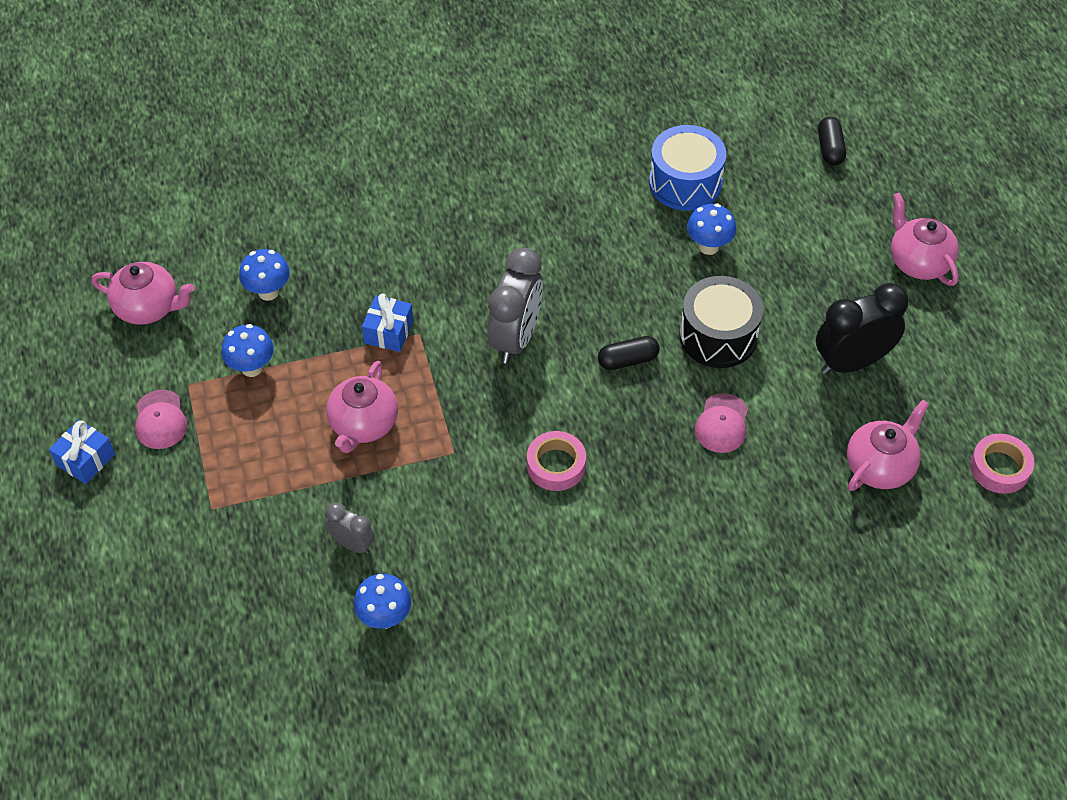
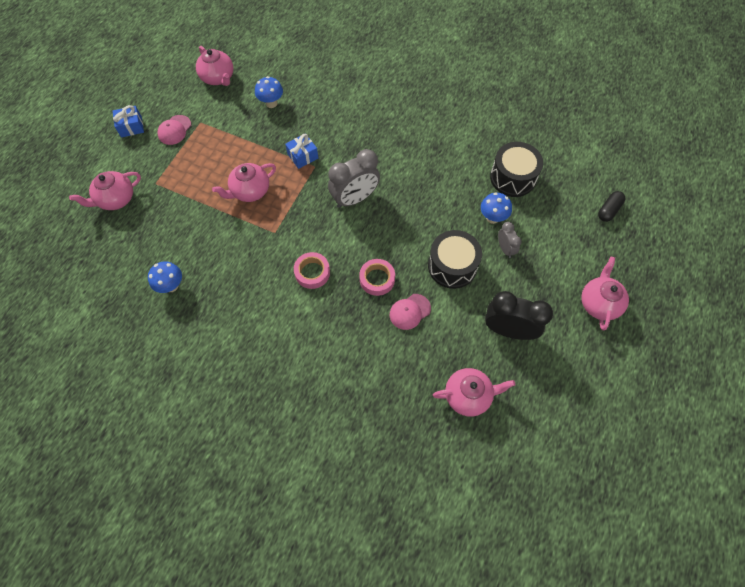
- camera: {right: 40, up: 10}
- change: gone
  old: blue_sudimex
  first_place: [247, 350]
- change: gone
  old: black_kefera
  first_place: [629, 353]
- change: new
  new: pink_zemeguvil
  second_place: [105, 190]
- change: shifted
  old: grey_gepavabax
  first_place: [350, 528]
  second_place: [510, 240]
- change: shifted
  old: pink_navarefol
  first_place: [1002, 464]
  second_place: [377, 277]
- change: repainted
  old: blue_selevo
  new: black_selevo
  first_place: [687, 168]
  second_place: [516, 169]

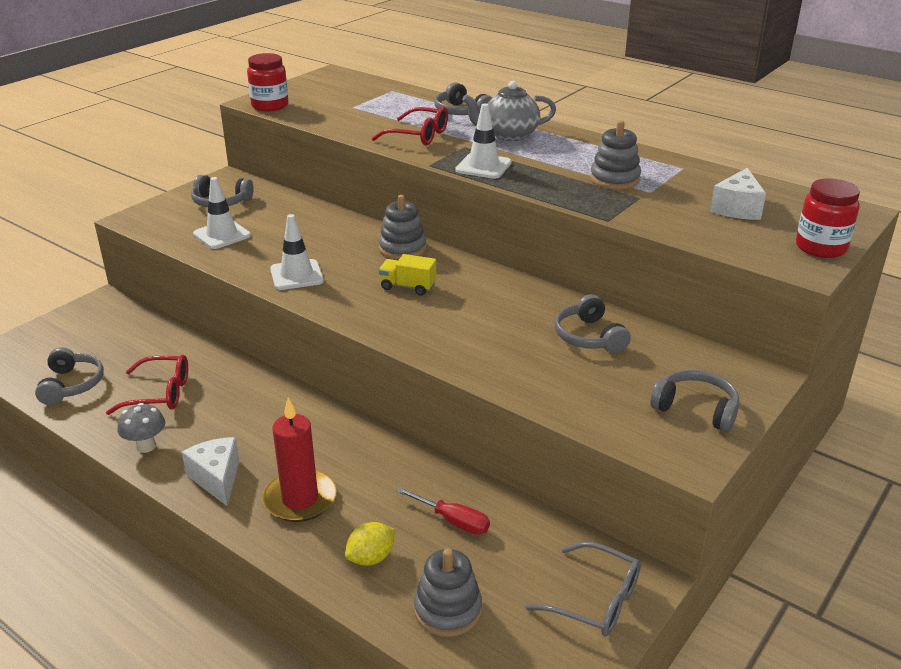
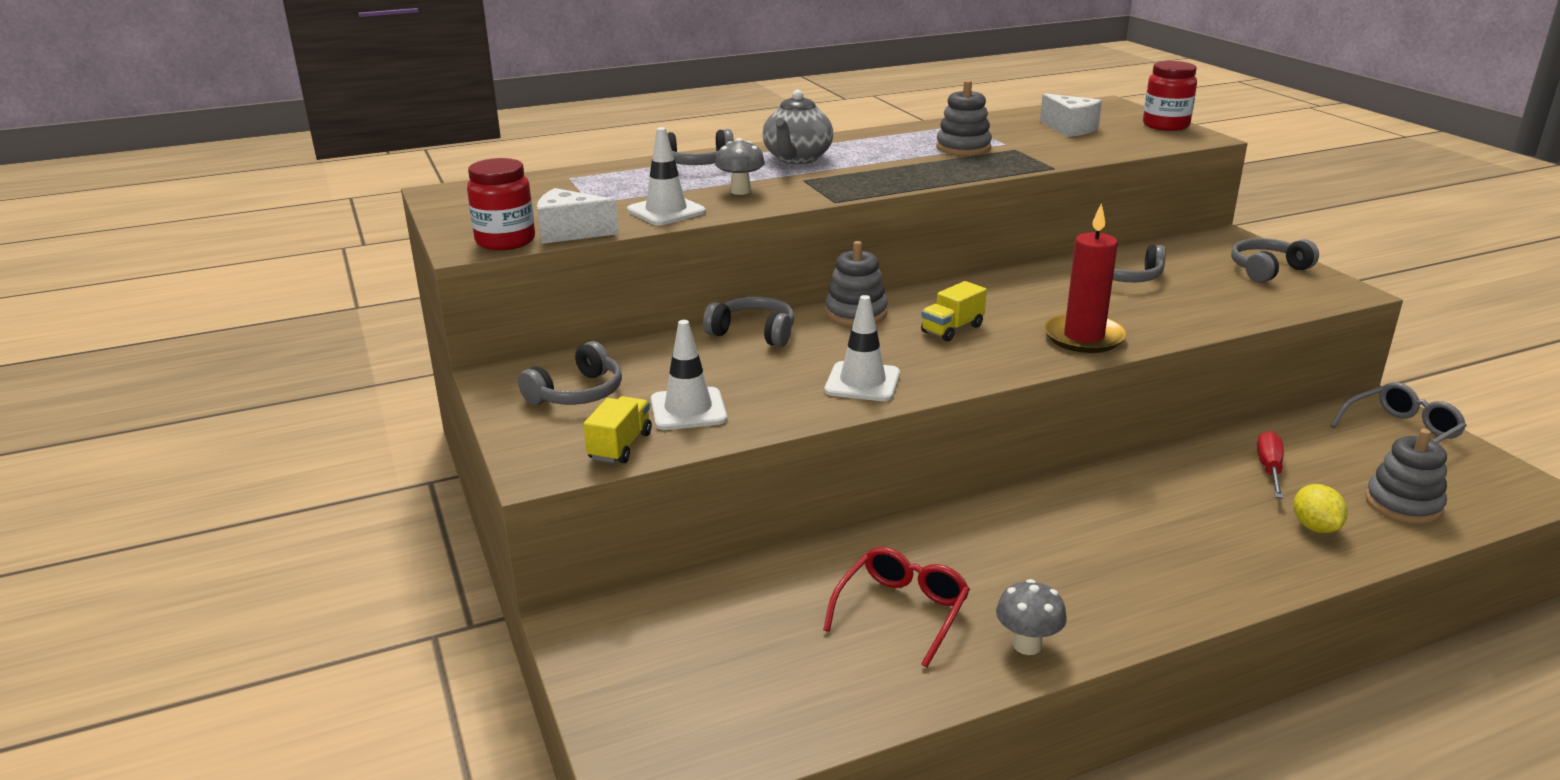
- camera: {right: -60, up: -5}
- change: new
  new: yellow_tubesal
  second_place: [618, 429]
- change: shifted
  old: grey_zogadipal
  first_place: [69, 376]
  second_place: [748, 321]
- change: shifted
  old: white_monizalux
  first_place: [211, 472]
  second_place: [578, 216]
- change: shifted
  old: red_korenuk
  first_place: [299, 460]
  second_place: [1085, 278]
- change: shifted
  old: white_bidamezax
  first_place: [483, 141]
  second_place: [666, 176]
- change: swapped
  old: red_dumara
  new: grey_sudimex
  first_place: [410, 125]
  second_place: [740, 166]
- change: rotated
  old: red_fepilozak
  first_place: [443, 511]
  second_place: [1270, 464]
  degrees: -45

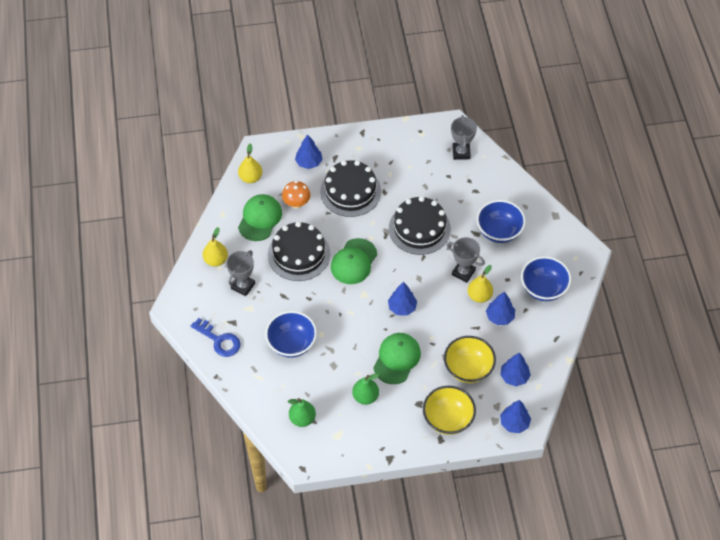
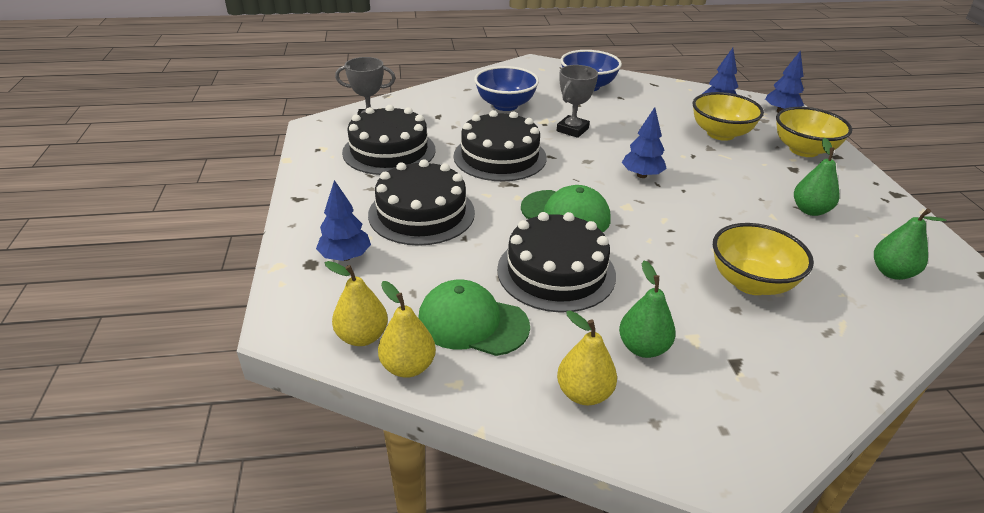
- camera: {right: -90, up: -20}
- change: gone
  old: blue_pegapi
  first_place: [216, 337]
- change: gone
  old: orange_sudimex
  first_place: [296, 195]
- change: gone
  old: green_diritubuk
  first_place: [397, 358]
- change: gone
  old: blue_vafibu
  first_place: [500, 308]
- change: new
  new: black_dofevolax
  second_place: [389, 140]
- change: shifted
  old: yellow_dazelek
  first_place: [480, 284]
  second_place: [407, 329]
- change: swapped
  old: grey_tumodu
  new: green_dazelek
  first_place: [240, 273]
  second_place: [647, 309]
- change: repainted
  old: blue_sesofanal
  new: yellow_sesofanal
  first_place: [291, 334]
  second_place: [763, 259]

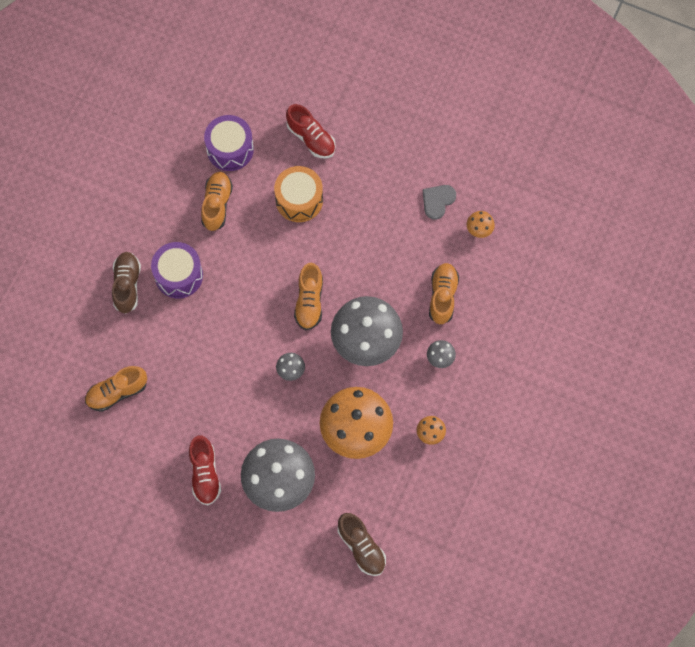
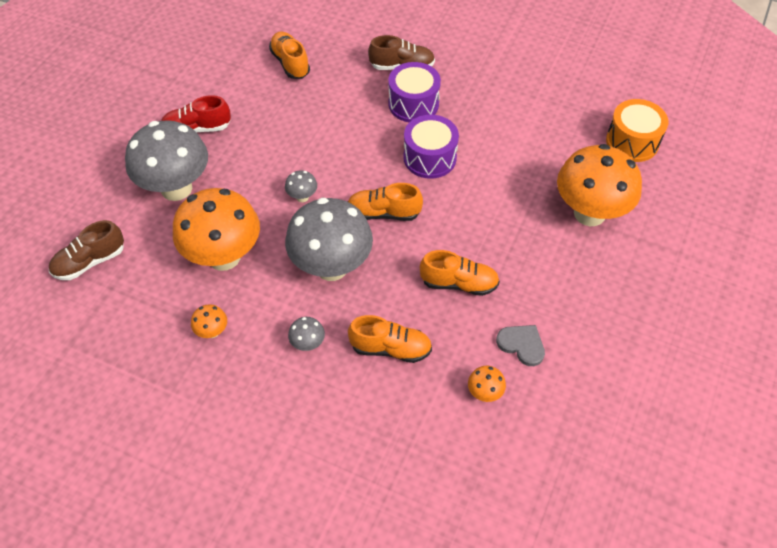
- camera: {right: 90, up: -15}
- change: shifted
  old: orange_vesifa
  first_place: [217, 201]
  second_place: [460, 273]
- change: shifted
  old: purple_selevo
  first_place: [229, 143]
  second_place: [431, 147]
- change: shifted
  old: orange_selevo
  first_place: [298, 194]
  second_place: [637, 130]
- change: swapped
  old: red_vesifa
  new: orange_sudimex
  first_place: [311, 131]
  second_place: [599, 185]

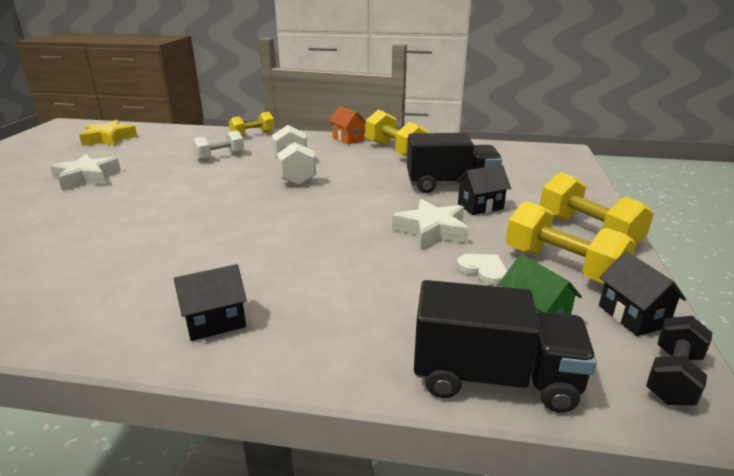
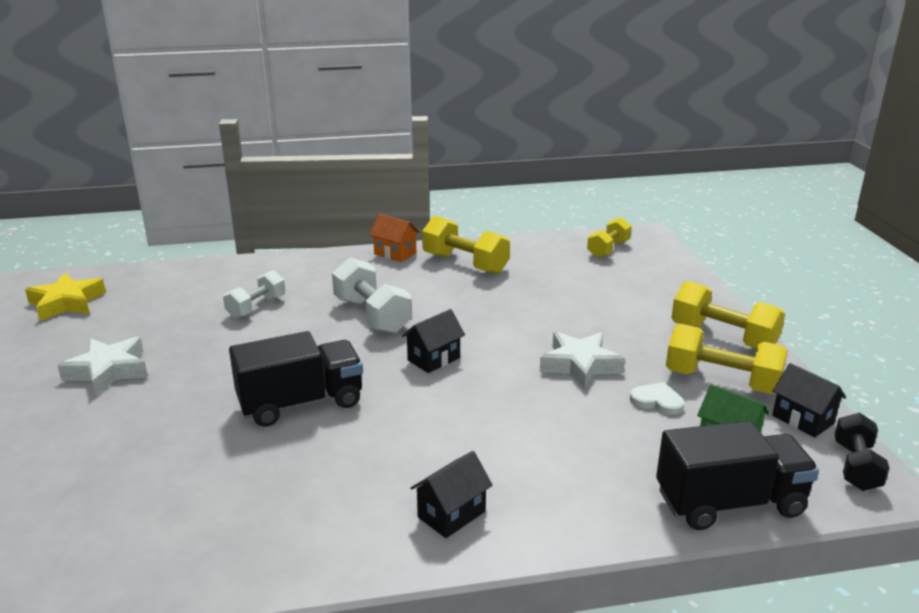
- camera: {right: -20, up: 0}
- change: shifted
  old: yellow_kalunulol
  first_place: [252, 124]
  second_place: [609, 237]
- change: shifted
  old: black_tubesal
  first_place: [454, 163]
  second_place: [296, 379]
- change: shifted
  old: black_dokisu
  first_place: [483, 190]
  second_place: [433, 341]

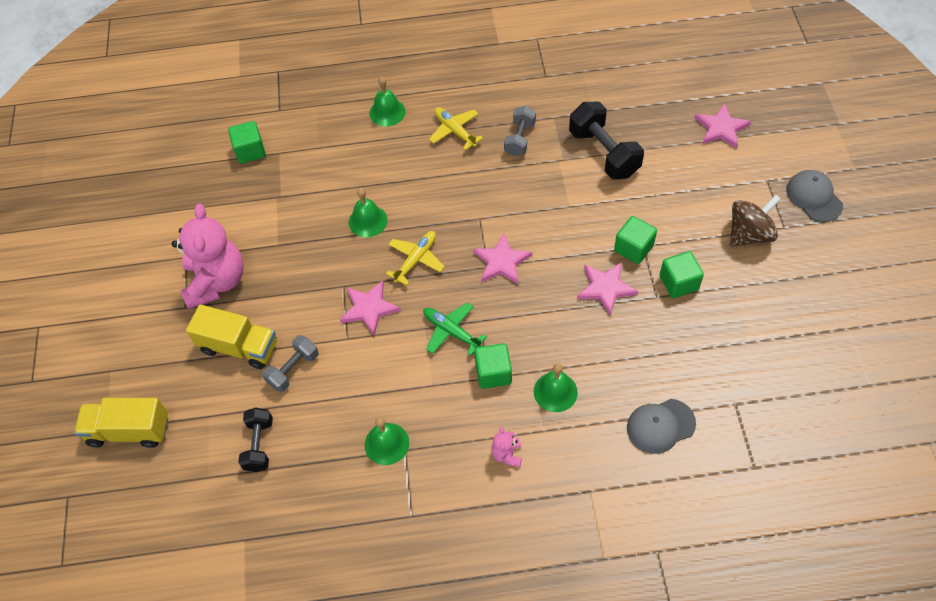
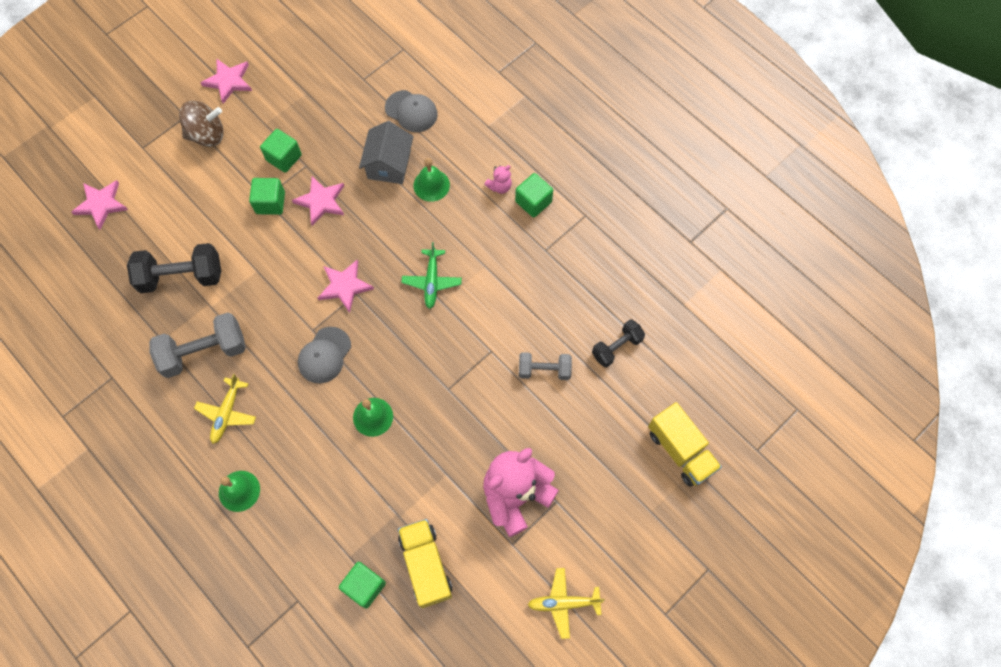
- camera: {right: -130, up: 10}
- change: gone
  old: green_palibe
  first_place: [387, 441]
- change: new
  new: grey_dokisu
  second_place: [386, 152]
- change: shifted
  old: yellow_tubesal
  first_place: [231, 336]
  second_place: [425, 563]
- change: shifted
  old: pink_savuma
  first_place: [370, 307]
  second_place: [226, 81]
- change: shifted
  old: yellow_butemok
  first_place: [415, 258]
  second_place: [566, 603]
- change: shifted
  old: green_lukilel
  first_place: [493, 366]
  second_place: [534, 195]
- change: shifted
  old: grey_diritubuk
  first_place: [814, 196]
  second_place: [324, 355]
- change: rotated
  old: black_kalunulol
  first_place: [606, 140]
  second_place: [174, 268]
  degrees: 60
- change: rotated
  old: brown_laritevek
  first_place: [755, 221]
  second_place: [201, 124]
  degrees: 150
- change: scaled
  old: grey_kalunulol
  first_place: [520, 131]
  second_place: [197, 345]
  factor: 1.63

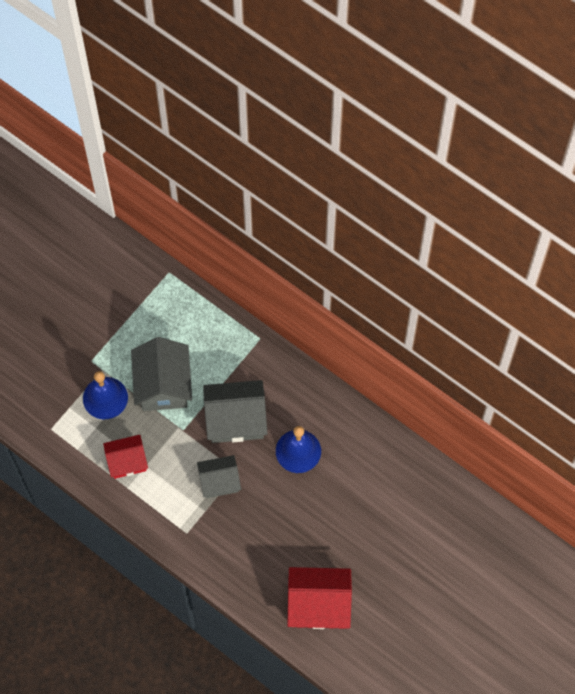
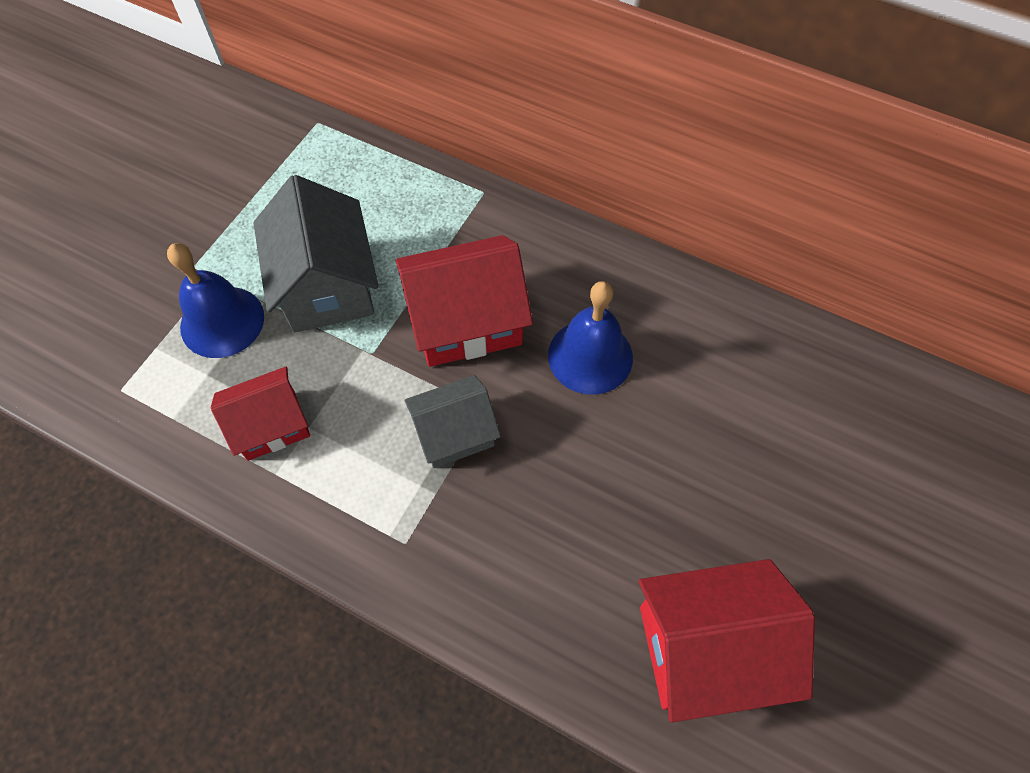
- camera: {right: -10, up: -5}
- change: repainted
  old: grey_dokisu
  new: red_dokisu
  first_place: [235, 411]
  second_place: [464, 301]

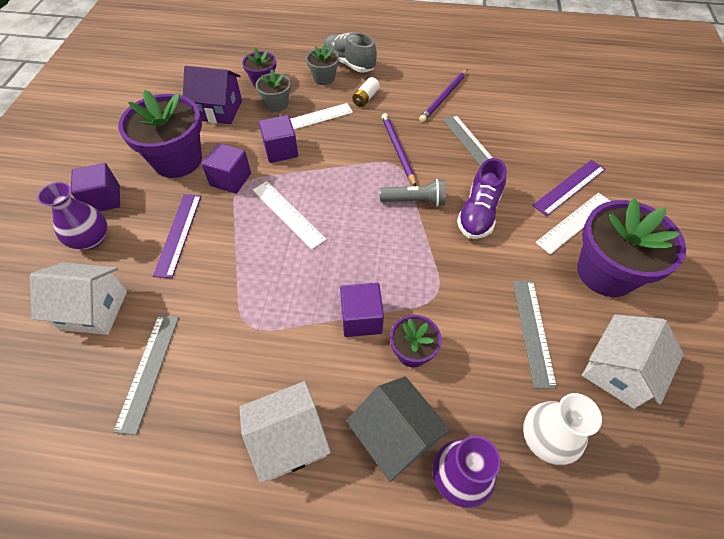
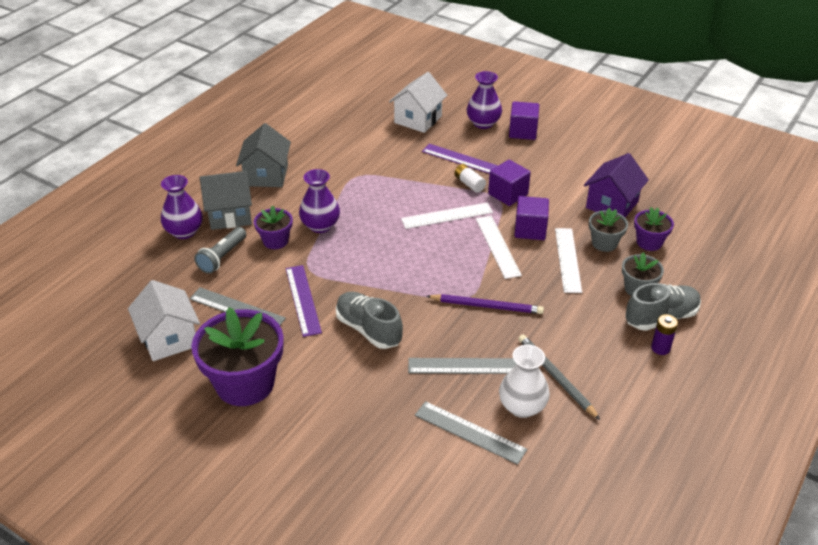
- camera: {right: 115, up: -15}
- change: gone
  old: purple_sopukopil
  first_place: [160, 134]
- change: new
  new: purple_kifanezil
  second_place: [664, 334]
- change: shifted
  old: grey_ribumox
  first_place: [146, 375]
  second_place: [471, 433]
- change: shifted
  old: white_kifanezil
  first_place: [366, 92]
  second_place: [470, 178]
- change: shifted
  old: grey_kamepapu
  first_place: [412, 192]
  second_place: [220, 250]
- change: shifted
  old: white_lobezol
  first_place: [562, 429]
  second_place: [524, 381]
- change: shifted
  old: purple_ribumox
  first_place: [568, 188]
  second_place: [304, 301]
- change: shifted
  old: white_ribumox
  first_place: [572, 224]
  second_place: [499, 247]
- change: swapped
  old: purple_lukilel
  new: purple_lobezol
  first_place: [362, 310]
  second_place: [319, 201]
- change: repainted
  old: white_dokisu
  new: grey_dokisu
  first_place: [285, 432]
  second_place: [263, 155]
- change: repainted
  old: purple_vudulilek
  new: grey_vudulilek
  first_place: [443, 95]
  second_place: [559, 377]
- change: repainted
  old: purple_vesifa
  new: grey_vesifa
  first_place: [482, 198]
  second_place: [369, 320]

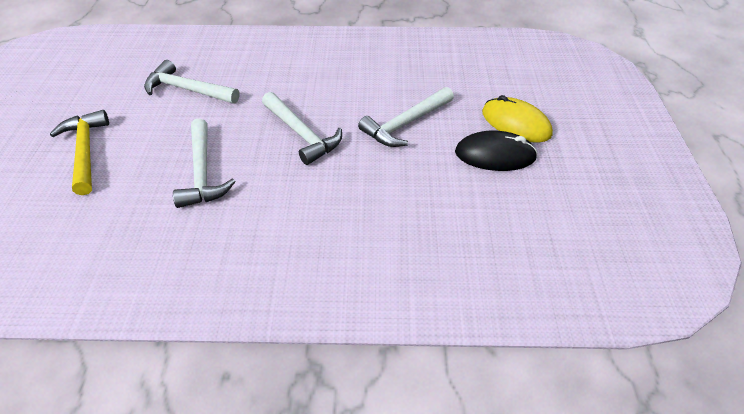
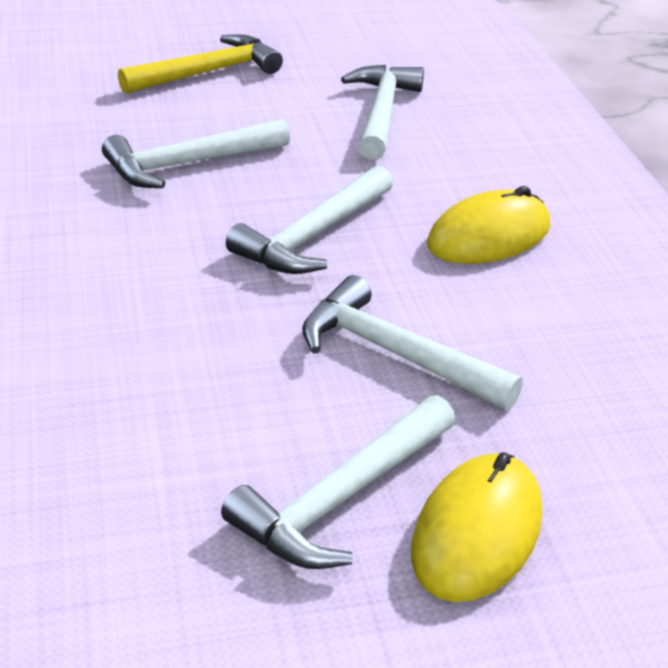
- camera: {right: 75, up: -10}
- change: new
  new: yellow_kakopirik
  second_place: [488, 225]
- change: swapped
  old: black_kakopirik
  new: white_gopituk
  first_place: [496, 151]
  second_place: [338, 482]

